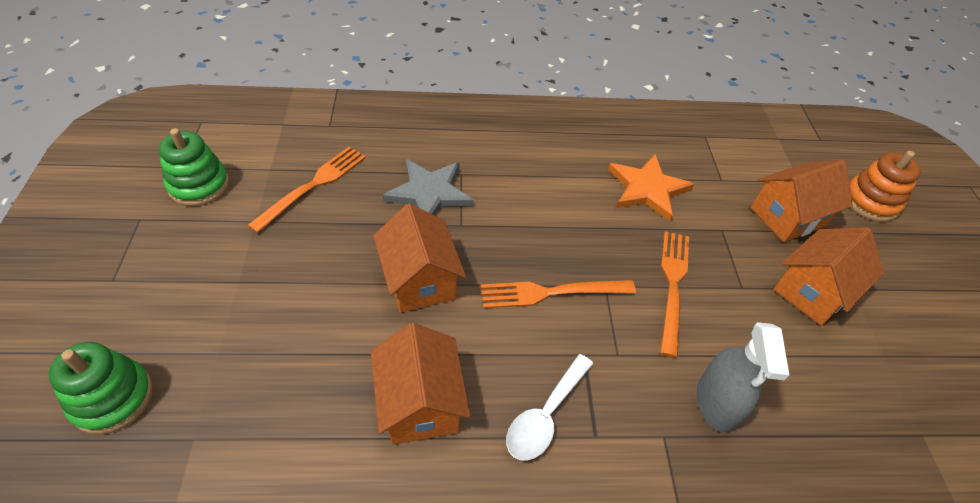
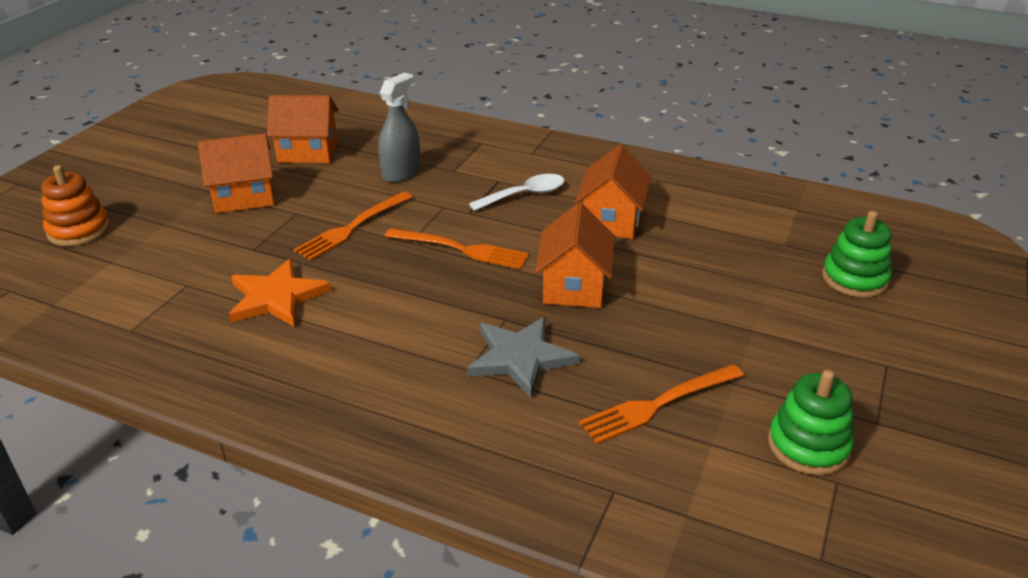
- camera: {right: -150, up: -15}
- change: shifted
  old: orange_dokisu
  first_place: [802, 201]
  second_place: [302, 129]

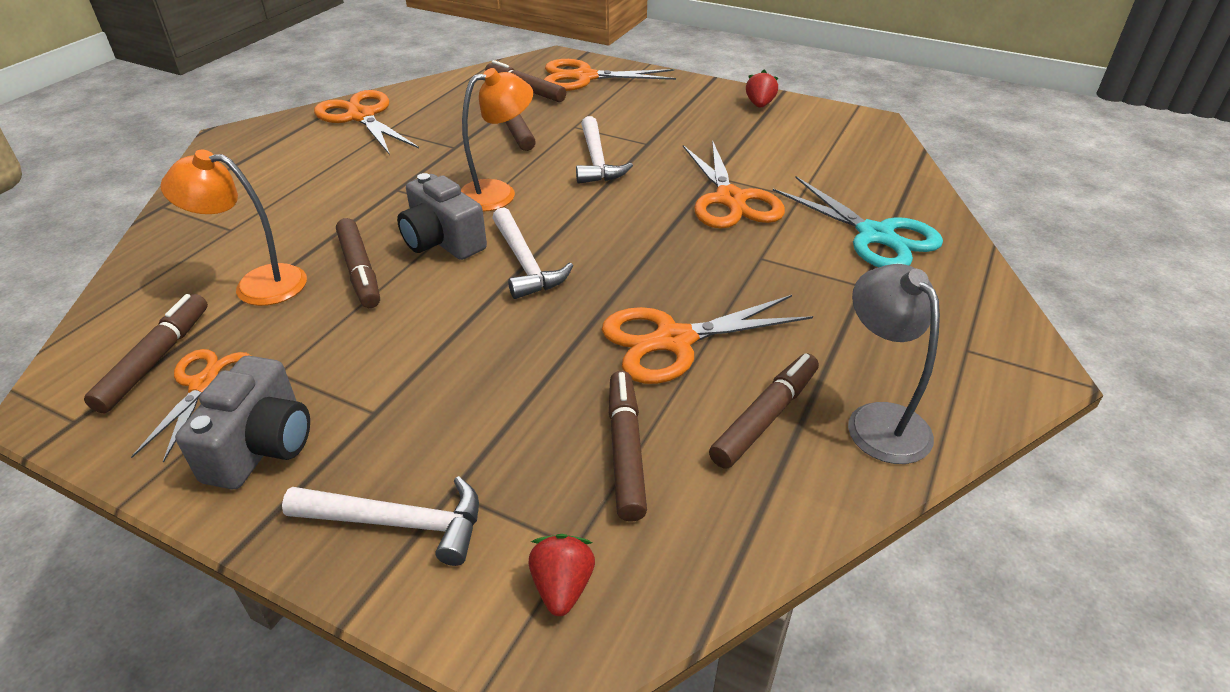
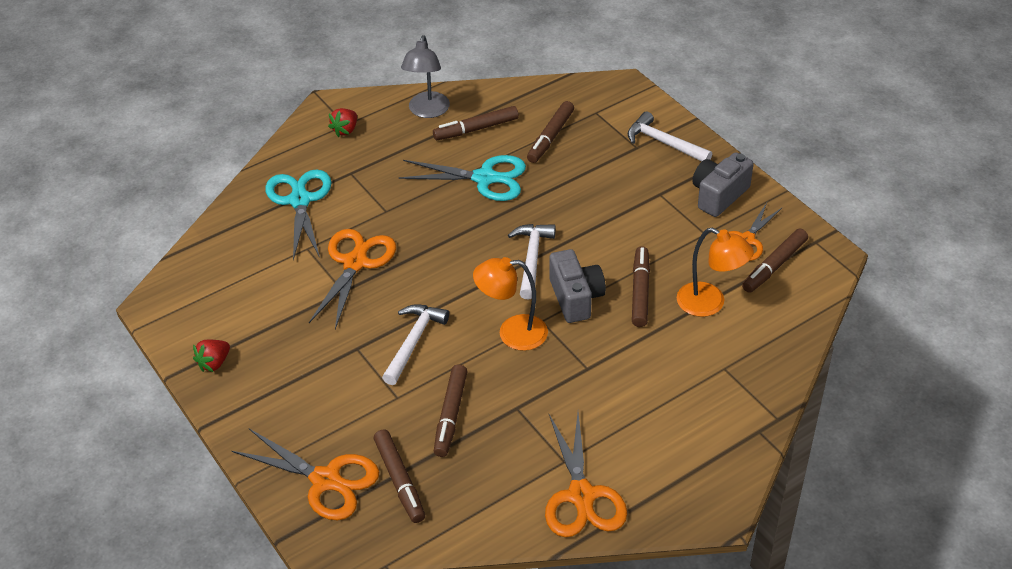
- camera: {right: -150, up: 5}
- change: shifted
  old: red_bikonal
  first_place: [561, 575]
  second_place: [342, 122]
- change: repainted
  old: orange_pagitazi
  new: turquoise_pagitazi
  first_place: [707, 339]
  second_place: [462, 178]

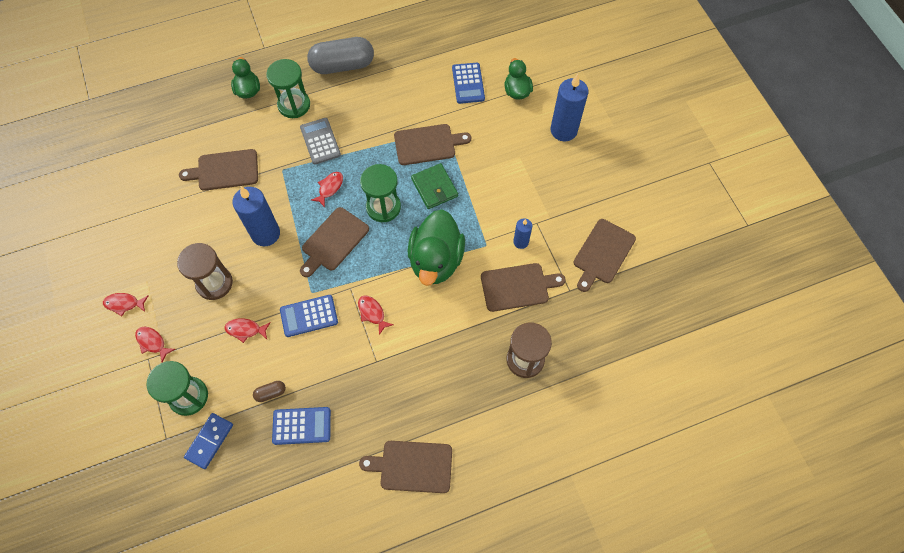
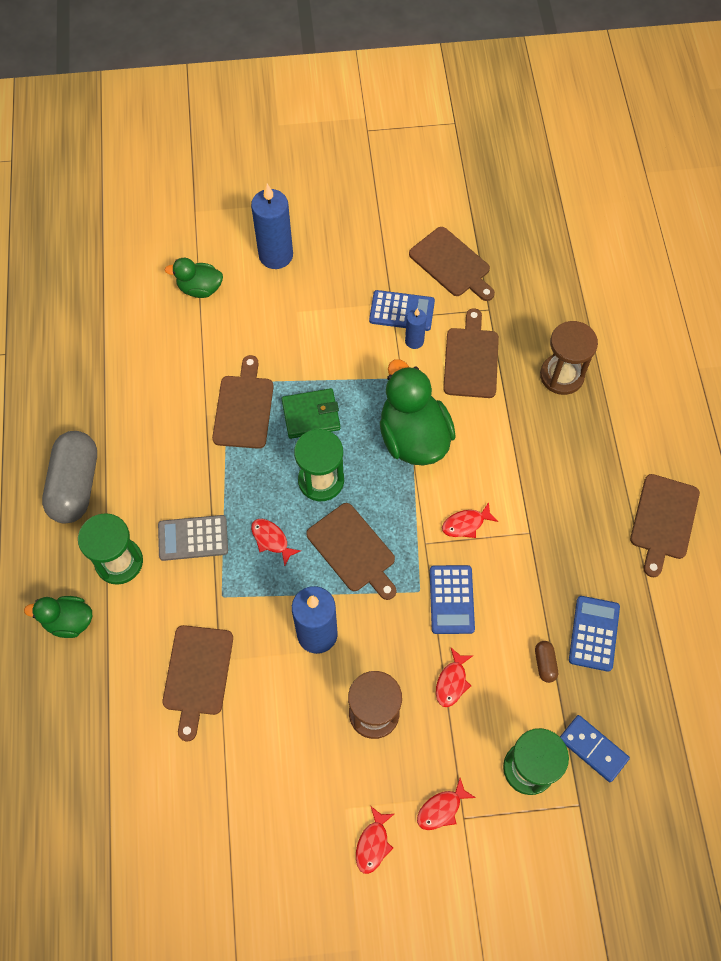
- camera: {right: -75, up: 0}
- change: shifted
  old: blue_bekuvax
  first_place: [468, 83]
  second_place: [402, 310]
- change: rotated
  old: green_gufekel
  first_place: [436, 247]
  second_place: [418, 412]
  degrees: -135

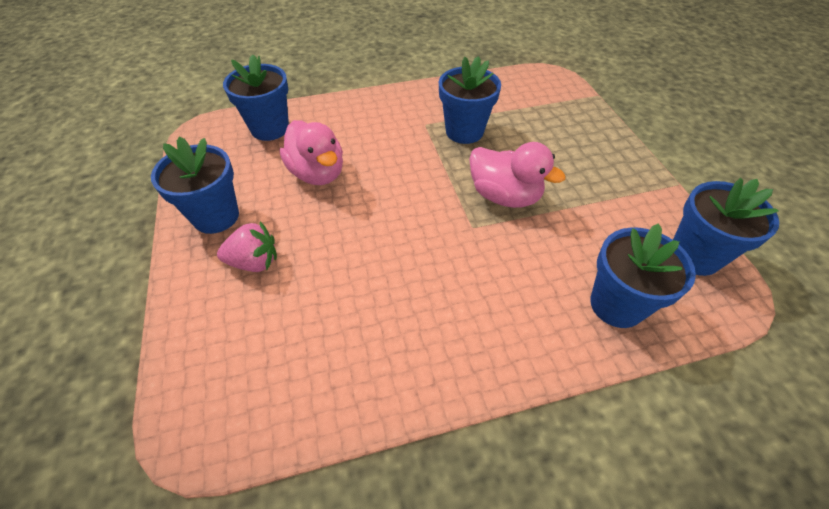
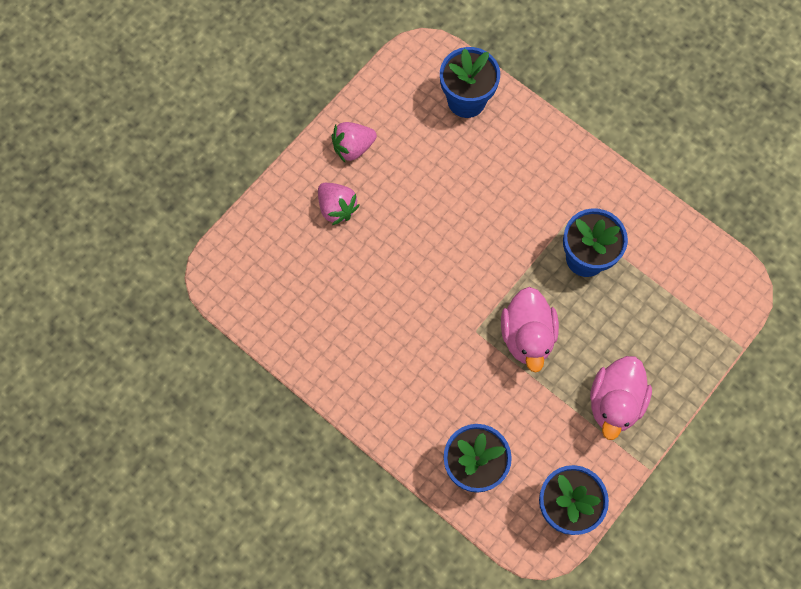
- camera: {right: 55, up: 20}
- change: shifted
  old: pink_gufekel
  first_place: [311, 152]
  second_place: [621, 398]
- change: swapped
  old: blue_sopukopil
  new: pink_bikonal
  first_place: [195, 185]
  second_place: [354, 142]

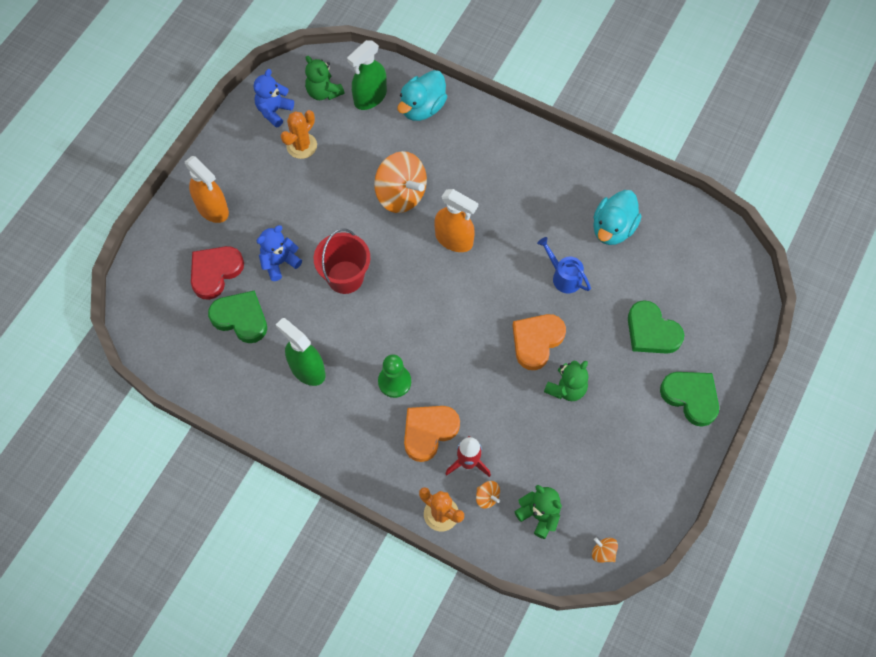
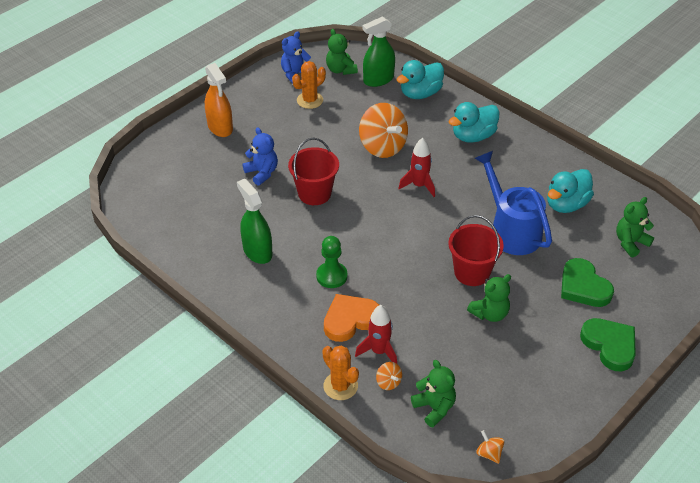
- camera: {right: 15, up: -20}
- change: gone
  old: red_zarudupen
  first_place: [217, 273]
- change: gone
  old: green_zarudupen
  first_place: [237, 316]
- change: new
  new: turquoise_gufekel
  second_place: [474, 122]
- change: new
  new: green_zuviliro
  second_place: [635, 227]
- change: swapped
  old: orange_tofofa
  new: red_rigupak
  first_place: [456, 220]
  second_place: [416, 167]
- change: swapped
  old: orange_zarudupen
  new: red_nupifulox
  first_place: [539, 342]
  second_place: [476, 250]
- change: rotated
  old: blue_zuviliro
  first_place: [279, 253]
  second_place: [260, 156]
  degrees: 75
- change: scaled
  old: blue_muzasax
  first_place: [564, 265]
  second_place: [513, 203]
  factor: 1.86

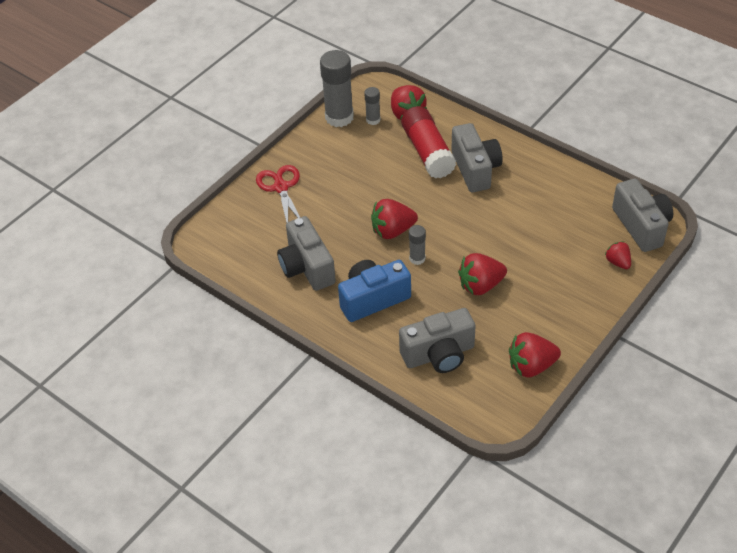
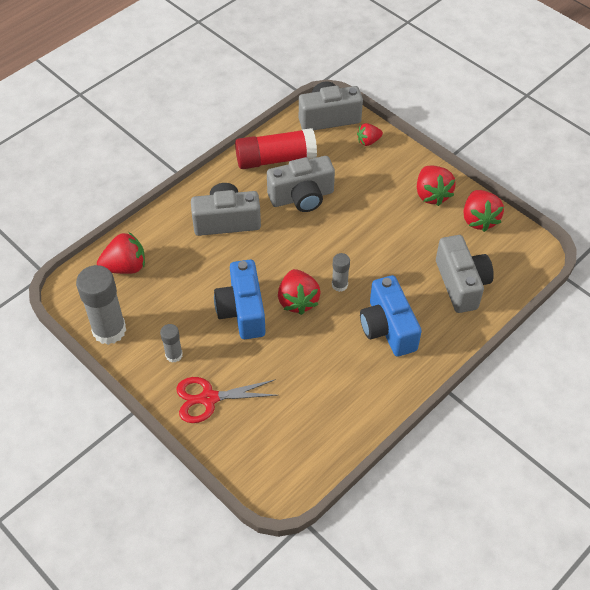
- camera: {right: -85, up: 5}
- change: new
  new: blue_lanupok
  second_place: [239, 299]
- change: shifted
  old: grey_lanupok
  first_place: [306, 253]
  second_place: [301, 184]
- change: shifted
  old: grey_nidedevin
  first_place: [372, 106]
  second_place: [171, 343]
- change: shifted
  old: red_nidedevin
  first_place: [428, 142]
  second_place: [276, 148]
- change: shifted
  old: red_bikonal
  first_place: [482, 274]
  second_place: [436, 186]

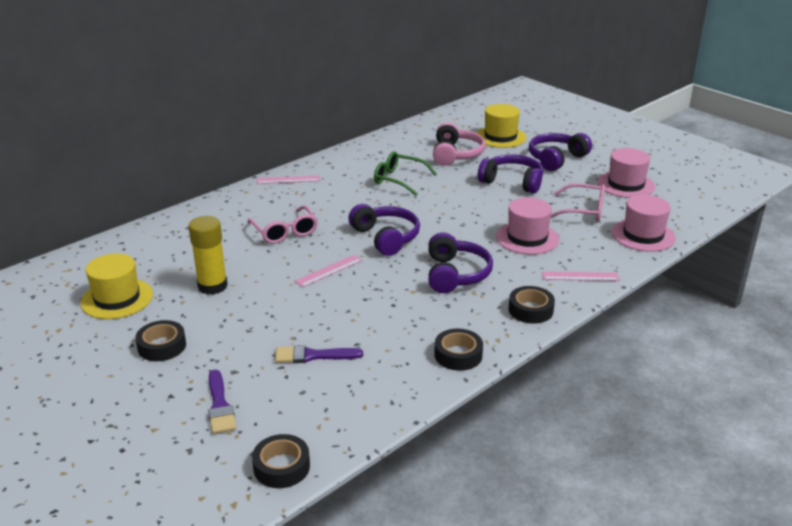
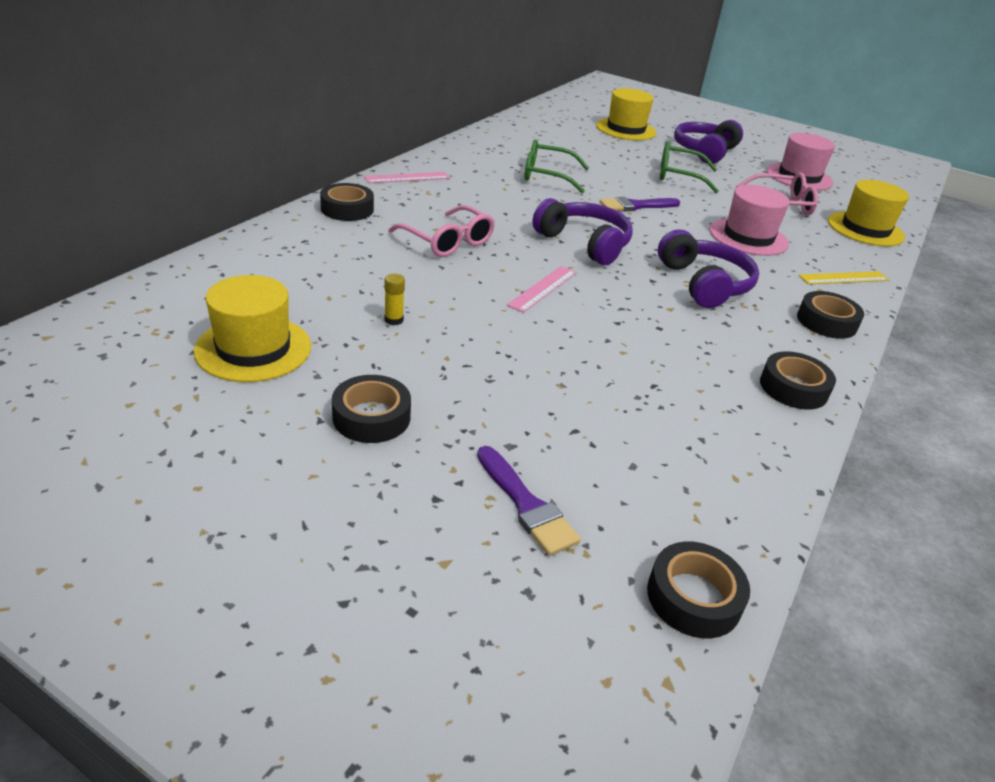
- camera: {right: -20, up: 5}
- change: gone
  old: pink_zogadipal
  first_place: [459, 144]
- change: new
  new: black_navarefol
  second_place: [347, 202]
- change: shifted
  old: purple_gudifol
  first_place: [319, 354]
  second_place: [639, 204]
- change: swapped
  old: purple_zogadipal
  new: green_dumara
  first_place: [510, 174]
  second_place: [689, 167]
- change: repainted
  old: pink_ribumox
  new: yellow_ribumox
  first_place: [581, 276]
  second_place: [844, 277]
- change: repainted
  old: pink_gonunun
  new: yellow_gonunun
  first_place: [644, 223]
  second_place: [868, 213]
- change: scaled
  old: yellow_nidedevin
  first_place: [208, 255]
  second_place: [394, 299]
  factor: 0.43

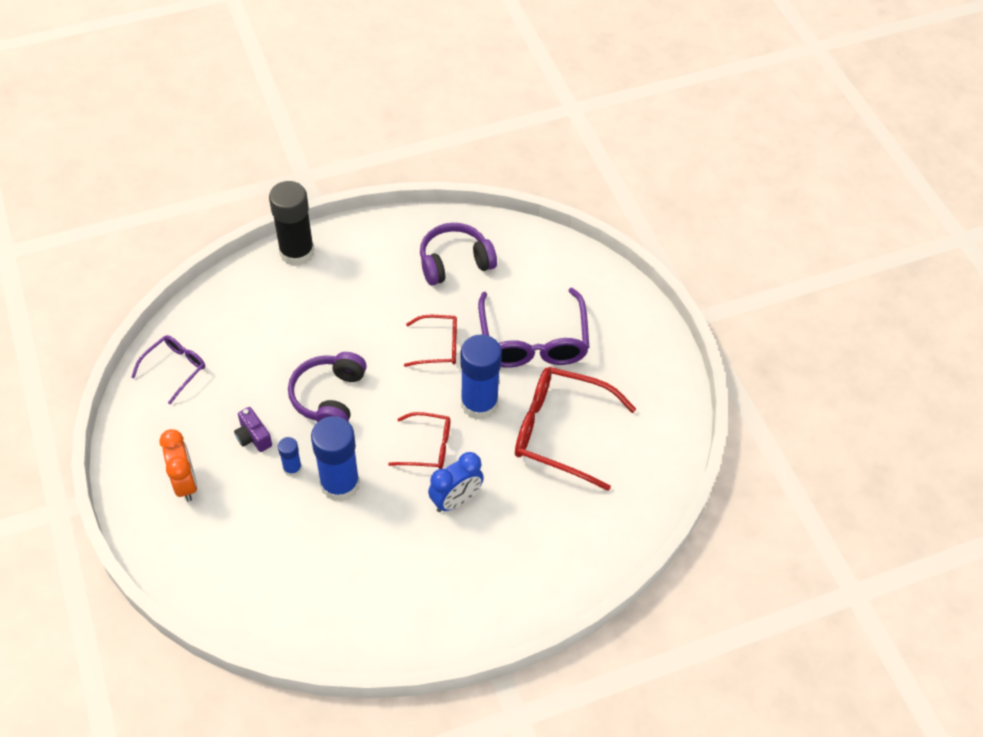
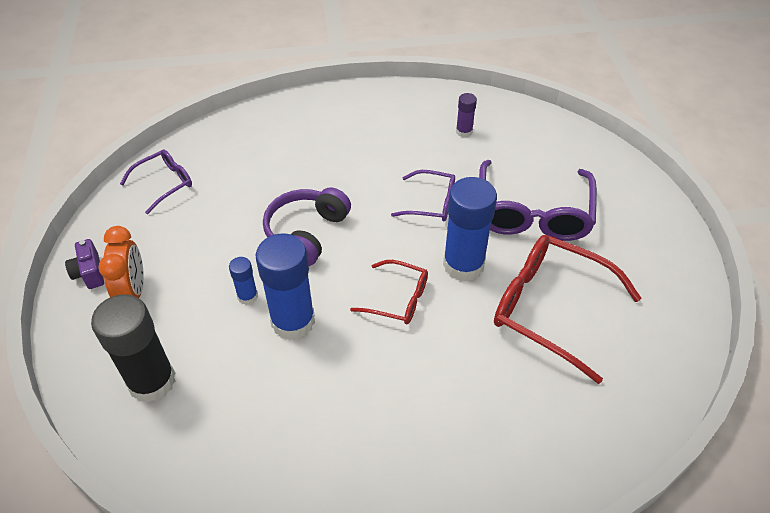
- camera: {right: 15, up: -5}
- change: gone
  old: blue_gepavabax
  first_place: [456, 482]
- change: shifted
  old: purple_lanupok
  first_place: [253, 429]
  second_place: [84, 264]
- change: shifted
  old: black_nidedevin
  first_place: [291, 223]
  second_place: [133, 348]
- change: swapped
  old: purple_zogadipal
  new: purple_nidedevin
  first_place: [458, 254]
  second_place: [466, 115]
- change: repainted
  old: red_dumara
  new: purple_dumara
  first_place: [430, 341]
  second_place: [423, 195]

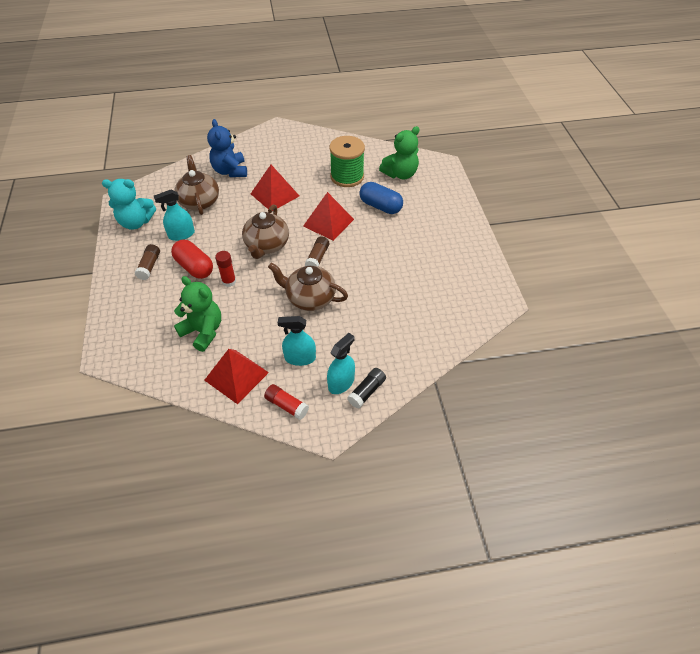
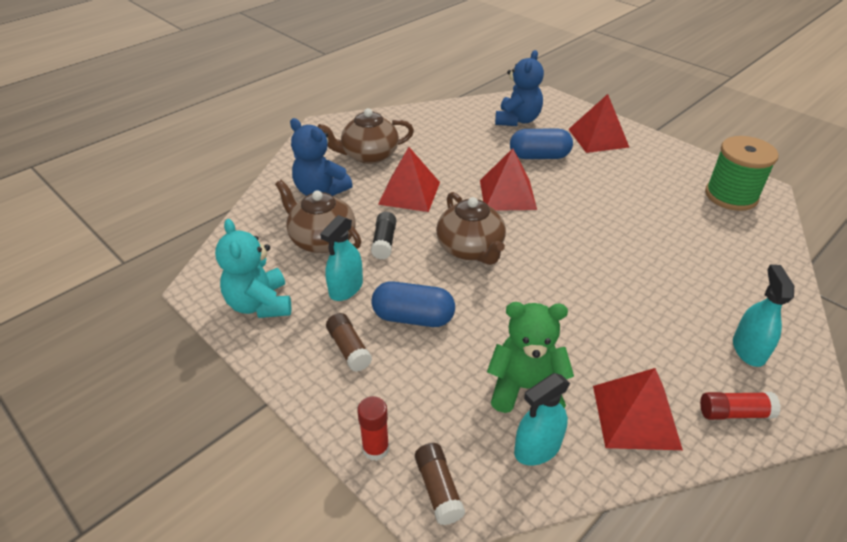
- camera: {right: -35, up: -10}
- change: new
  new: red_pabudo
  second_place: [599, 123]
- change: shifted
  old: red_nidedevin
  first_place: [225, 269]
  second_place: [373, 428]
- change: shifted
  old: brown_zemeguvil
  first_place: [308, 287]
  second_place: [366, 136]
- change: shifted
  old: turquoise_tofofa
  first_place: [297, 341]
  second_place: [542, 419]
- change: shifted
  old: brown_nidedevin
  first_place: [317, 251]
  second_place: [440, 484]
- change: shifted
  old: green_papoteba
  first_place: [347, 161]
  second_place: [742, 173]
- change: shifted
  old: black_nidedevin
  first_place: [366, 388]
  second_place: [383, 235]
- change: repainted
  old: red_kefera
  new: blue_kefera
  first_place: [192, 259]
  second_place: [413, 304]
- change: repainted
  old: green_zuviliro
  new: blue_zuviliro
  first_place: [399, 152]
  second_place: [519, 88]
- change: rotated
  old: turquoise_zuviliro
  first_place: [129, 204]
  second_place: [253, 268]
  degrees: 105

